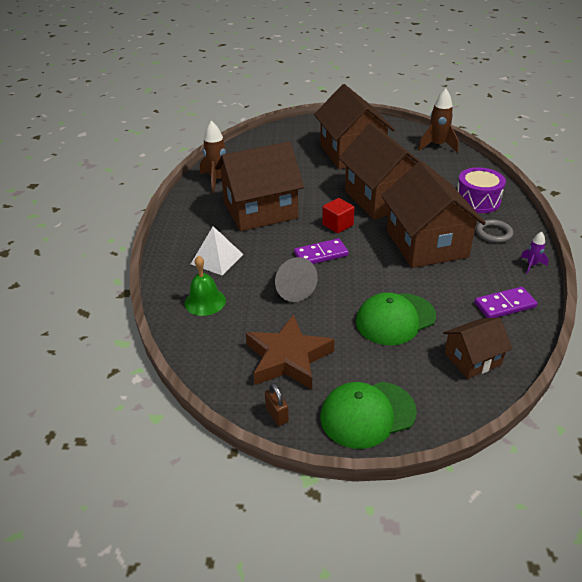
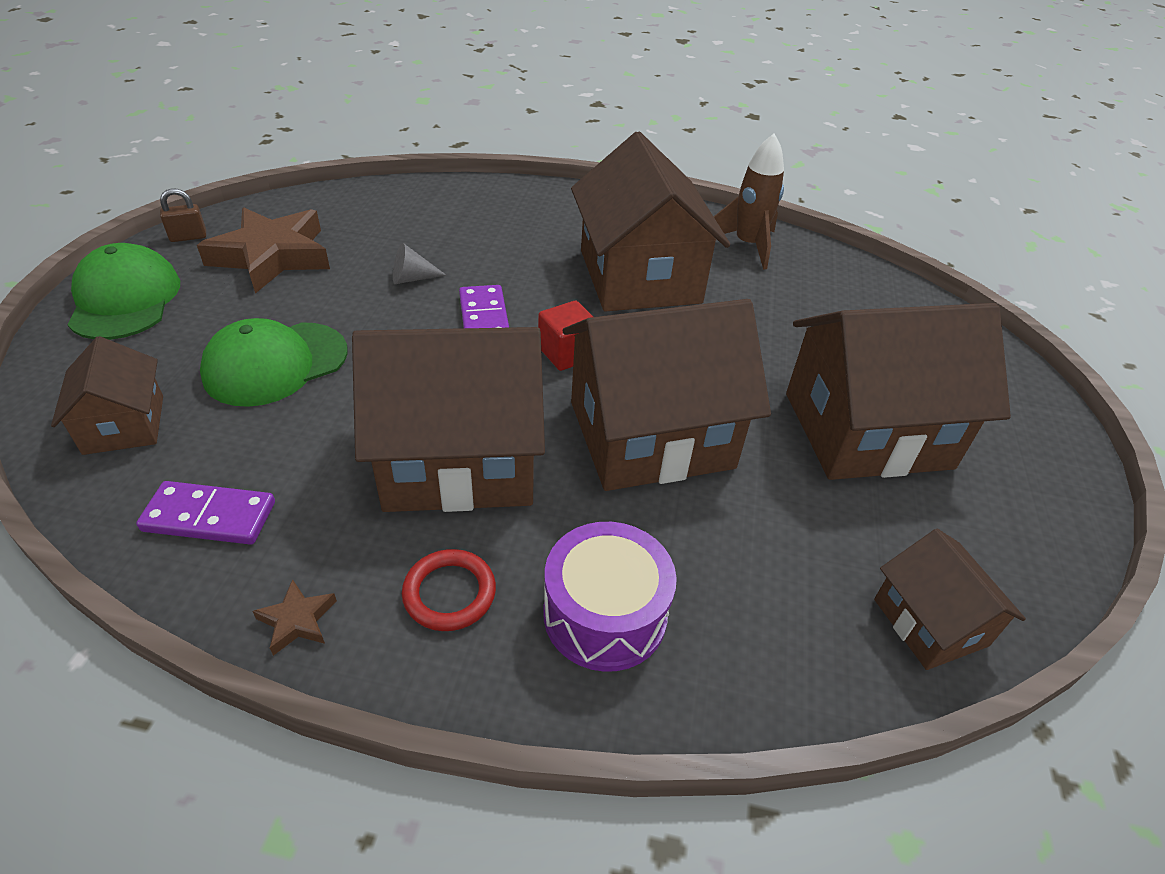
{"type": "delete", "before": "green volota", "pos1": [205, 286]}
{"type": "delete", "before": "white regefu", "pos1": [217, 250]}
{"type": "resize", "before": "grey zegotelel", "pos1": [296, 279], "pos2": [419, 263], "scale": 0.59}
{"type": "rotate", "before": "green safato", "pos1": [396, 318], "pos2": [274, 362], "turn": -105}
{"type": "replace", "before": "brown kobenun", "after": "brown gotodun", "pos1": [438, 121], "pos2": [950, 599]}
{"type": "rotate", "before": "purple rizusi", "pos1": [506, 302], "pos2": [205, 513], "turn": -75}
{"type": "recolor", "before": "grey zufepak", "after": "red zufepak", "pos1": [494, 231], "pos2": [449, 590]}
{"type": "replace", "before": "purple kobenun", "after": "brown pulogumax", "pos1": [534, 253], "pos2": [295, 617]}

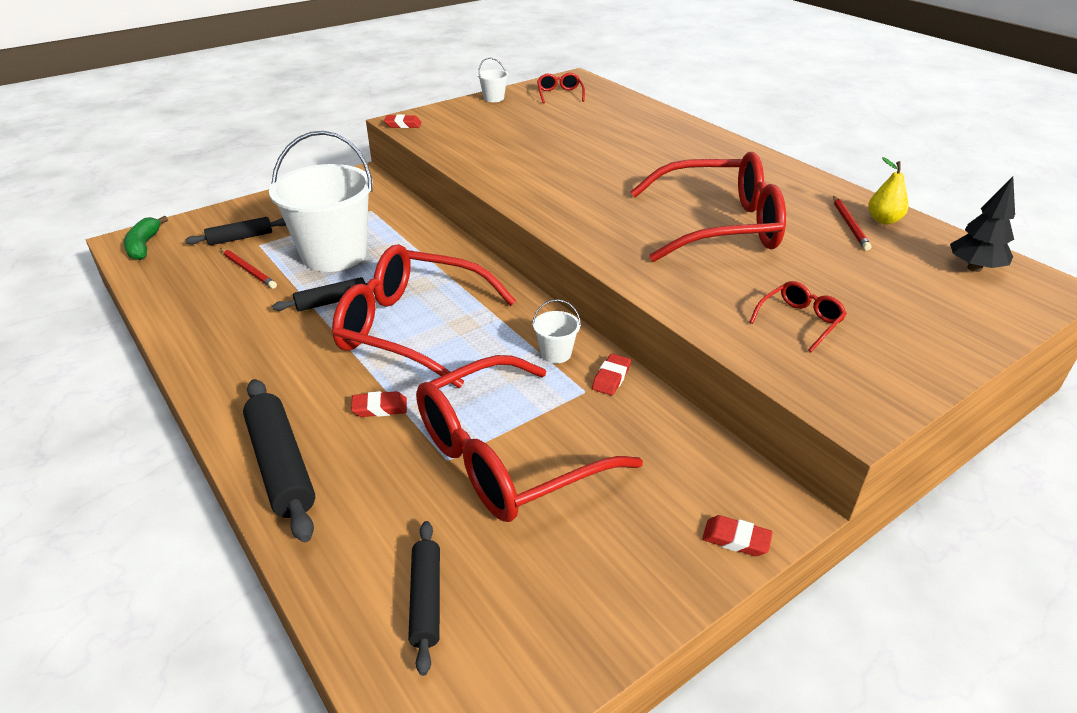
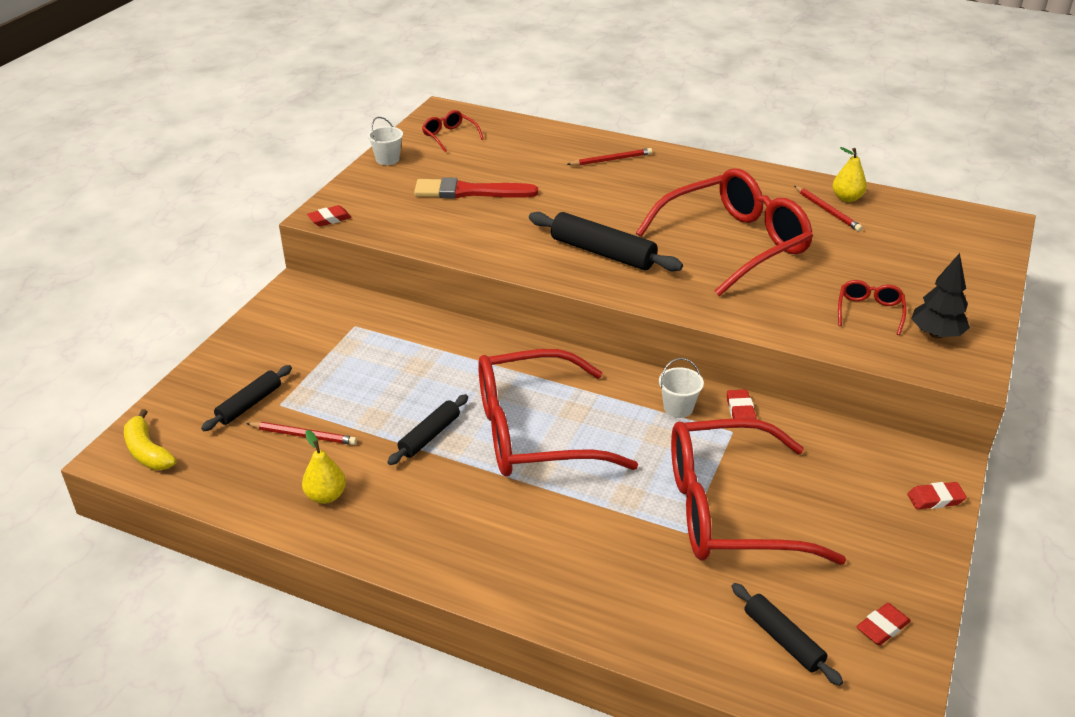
{"type": "recolor", "before": "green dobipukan", "after": "yellow dobipukan", "pos1": [146, 238], "pos2": [150, 439]}
{"type": "move", "before": "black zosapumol", "pos1": [279, 460], "pos2": [606, 241]}
{"type": "delete", "before": "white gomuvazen", "pos1": [321, 201]}
{"type": "move", "before": "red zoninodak", "pos1": [379, 404], "pos2": [883, 624]}
{"type": "rotate", "before": "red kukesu", "pos1": [529, 438], "pos2": [758, 491], "turn": 60}
{"type": "move", "before": "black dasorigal", "pos1": [982, 224], "pos2": [940, 296]}
{"type": "insert", "after": "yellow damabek", "pos2": [324, 467]}
{"type": "insert", "after": "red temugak", "pos2": [476, 188]}
{"type": "insert", "after": "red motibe", "pos2": [609, 157]}

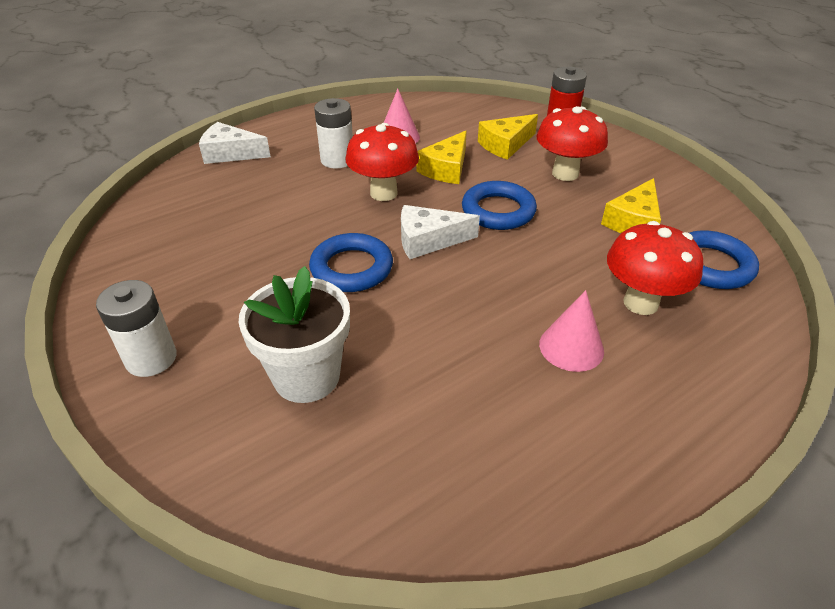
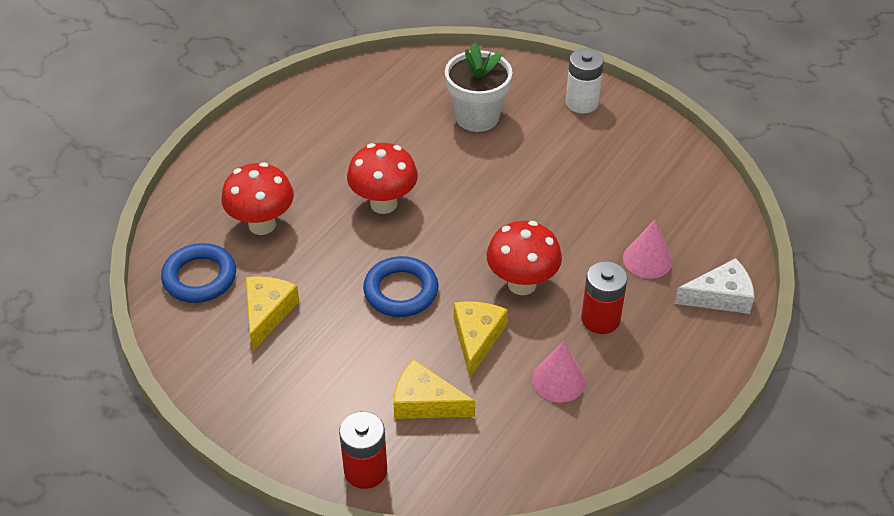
{"type": "delete", "before": "blue zufepak", "pos1": [351, 262]}
{"type": "recolor", "before": "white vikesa", "after": "red vikesa", "pos1": [333, 133], "pos2": [604, 297]}
{"type": "delete", "before": "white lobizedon", "pos1": [440, 232]}
{"type": "rotate", "before": "yellow lobizedon", "pos1": [508, 137], "pos2": [434, 389], "turn": -105}
{"type": "move", "before": "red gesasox", "pos1": [572, 143], "pos2": [382, 178]}
{"type": "move", "before": "pink zegotelel", "pos1": [571, 331], "pos2": [647, 249]}

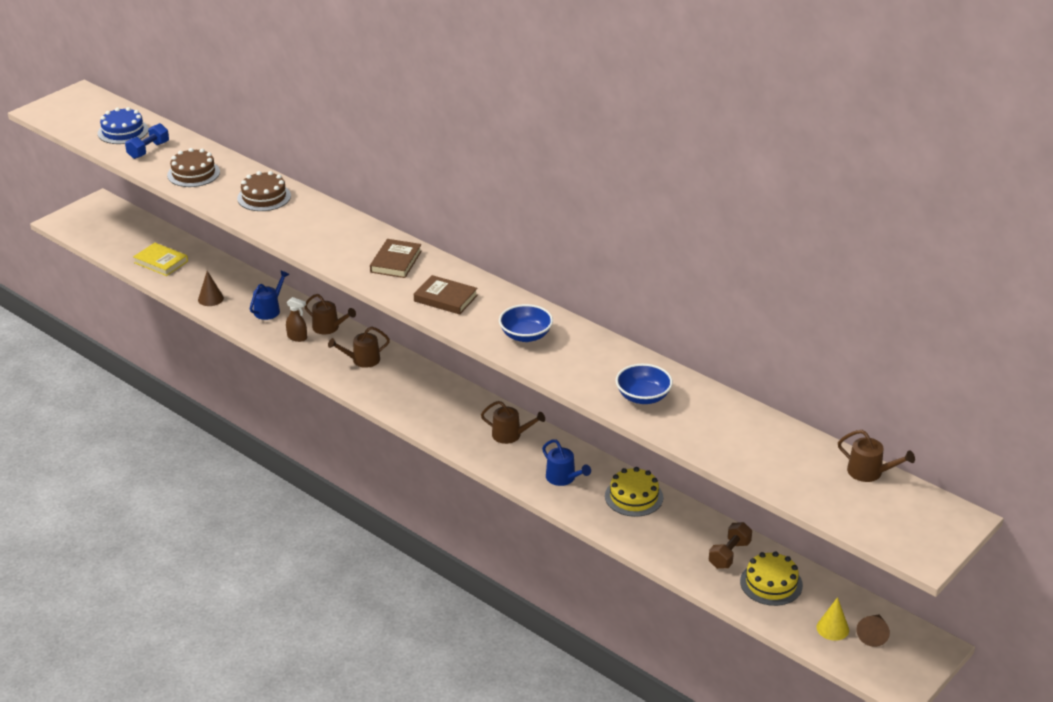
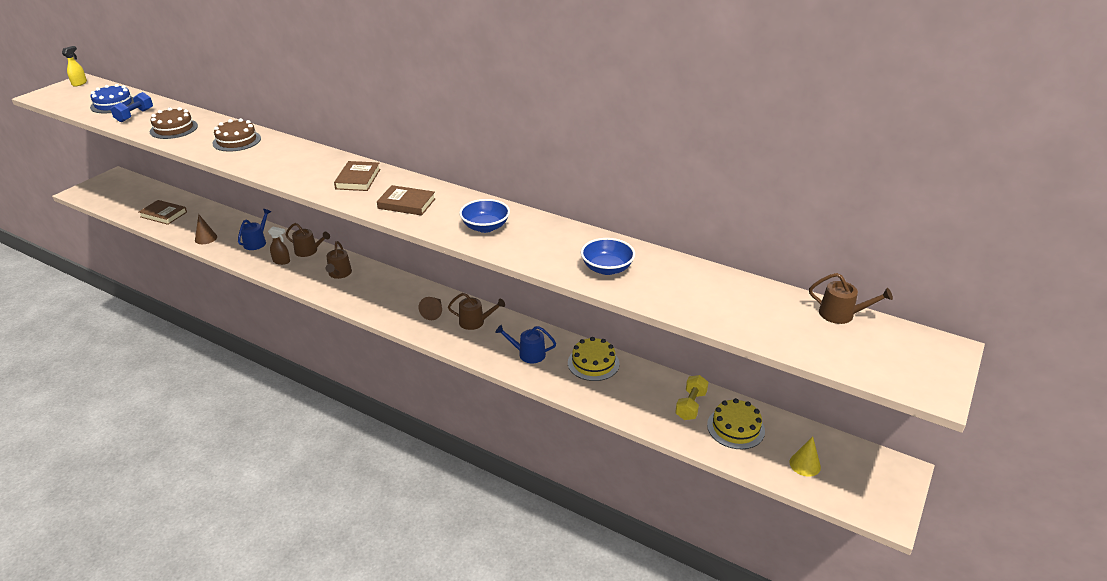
{"type": "recolor", "before": "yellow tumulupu", "after": "brown tumulupu", "pos1": [160, 259], "pos2": [163, 212]}
{"type": "rotate", "before": "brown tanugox", "pos1": [359, 347], "pos2": [339, 260], "turn": -60}
{"type": "rotate", "before": "blue tanugox", "pos1": [566, 462], "pos2": [525, 344], "turn": 150}
{"type": "recolor", "before": "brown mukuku", "after": "yellow mukuku", "pos1": [730, 545], "pos2": [692, 397]}
{"type": "move", "before": "brown zegotelel", "pos1": [873, 630], "pos2": [430, 308]}
{"type": "insert", "after": "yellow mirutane", "pos2": [74, 66]}

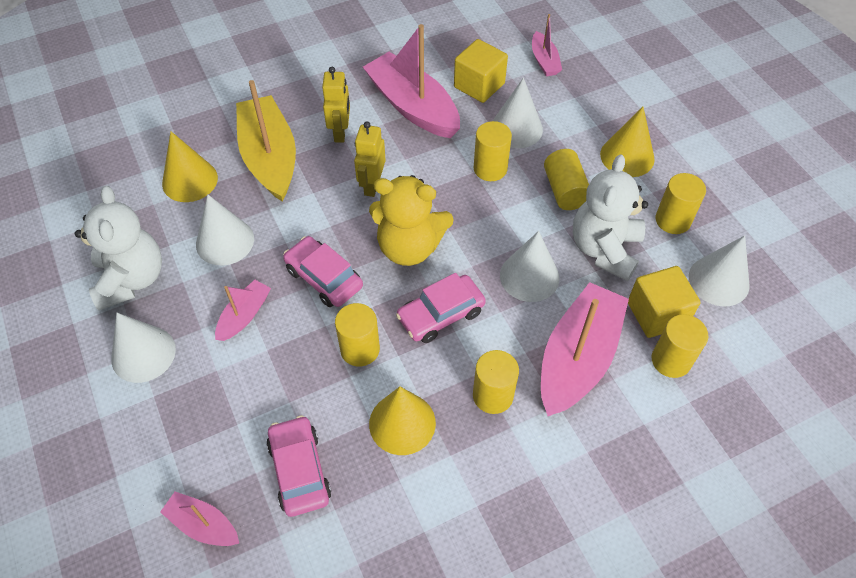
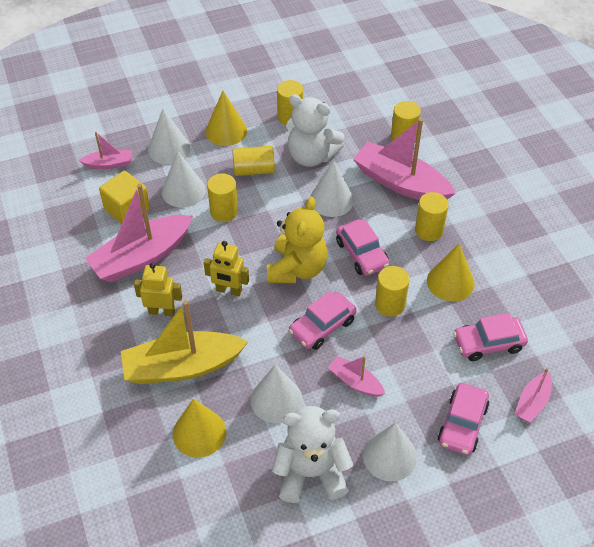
{"type": "delete", "before": "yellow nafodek", "pos1": [664, 302]}
{"type": "move", "before": "white zegotelel", "pos1": [719, 270], "pos2": [169, 136]}
{"type": "insert", "after": "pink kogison", "pos2": [463, 419]}

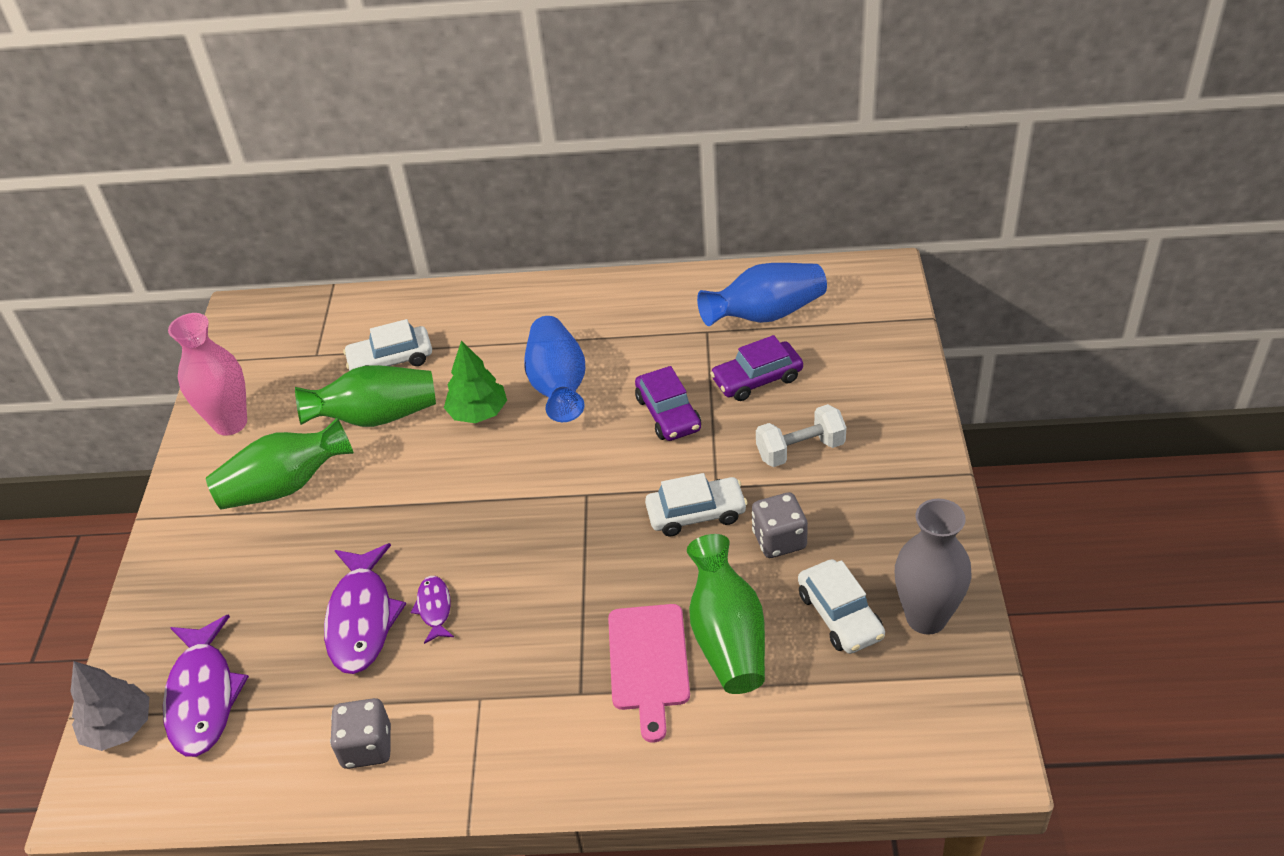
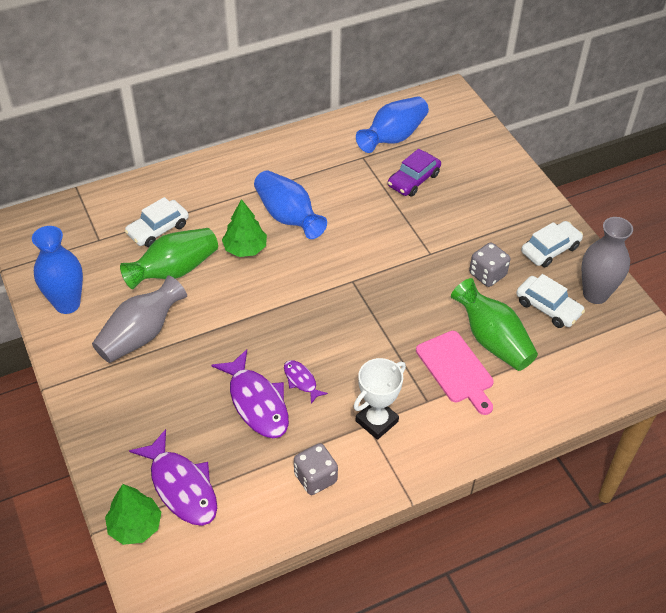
{"type": "recolor", "before": "grey dasorigal", "after": "green dasorigal", "pos1": [110, 706], "pos2": [133, 514]}
{"type": "recolor", "before": "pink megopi", "after": "blue megopi", "pos1": [207, 374], "pos2": [57, 270]}
{"type": "recolor", "before": "green megopi", "after": "grey megopi", "pos1": [280, 464], "pos2": [139, 319]}
{"type": "delete", "before": "purple kogison", "pos1": [668, 403]}
{"type": "move", "before": "white kogison", "pos1": [696, 505], "pos2": [552, 244]}
{"type": "delete", "before": "white mukuku", "pos1": [801, 435]}
{"type": "insert", "after": "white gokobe", "pos2": [379, 399]}

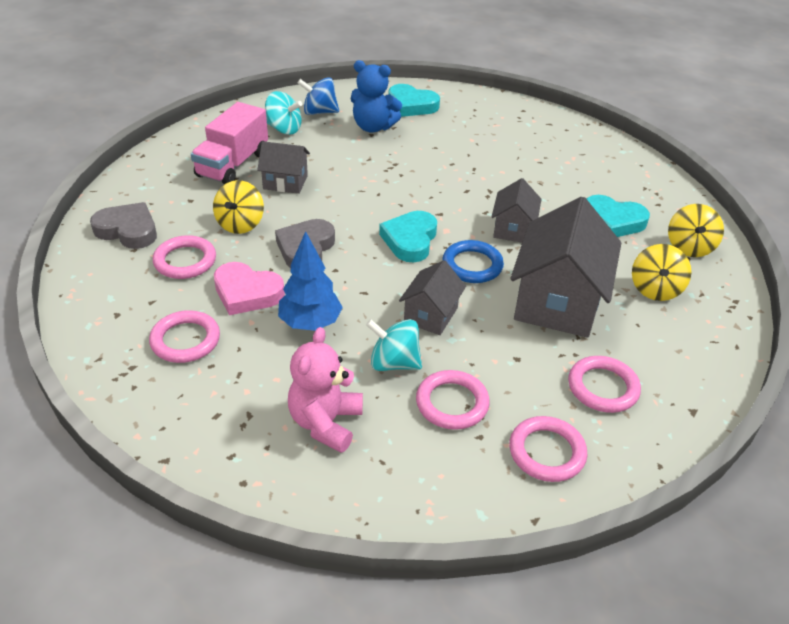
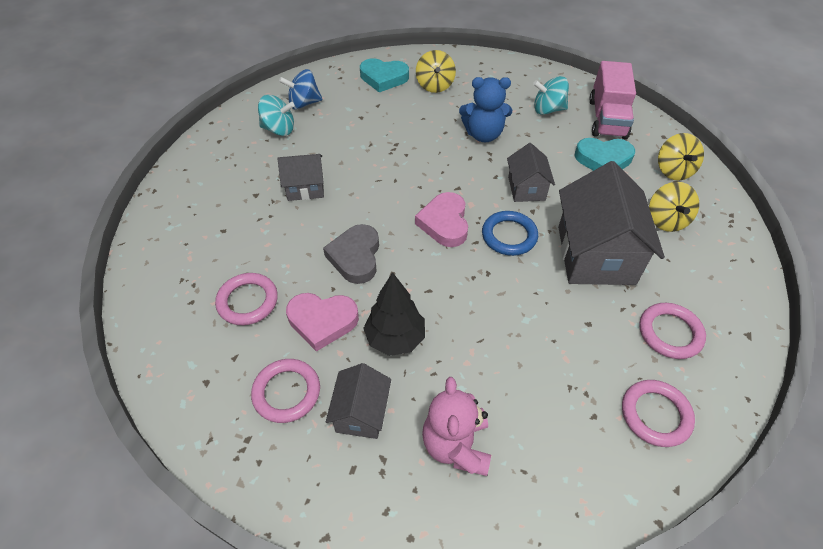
{"type": "delete", "before": "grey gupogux", "pos1": [123, 225]}
{"type": "move", "before": "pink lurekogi", "pos1": [229, 143], "pos2": [612, 100]}
{"type": "move", "before": "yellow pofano", "pos1": [238, 207], "pos2": [436, 71]}
{"type": "recolor", "before": "blue dasorigal", "after": "black dasorigal", "pos1": [310, 281], "pos2": [394, 314]}
{"type": "move", "before": "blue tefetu", "pos1": [376, 96], "pos2": [485, 109]}
{"type": "move", "before": "turquoise pofano", "pos1": [394, 345], "pos2": [551, 95]}
{"type": "recolor", "before": "turquoise gupogux", "after": "pink gupogux", "pos1": [408, 236], "pos2": [441, 219]}
{"type": "move", "before": "grey gotodun", "pos1": [432, 297], "pos2": [358, 401]}
{"type": "delete", "before": "pink zufepak", "pos1": [453, 400]}

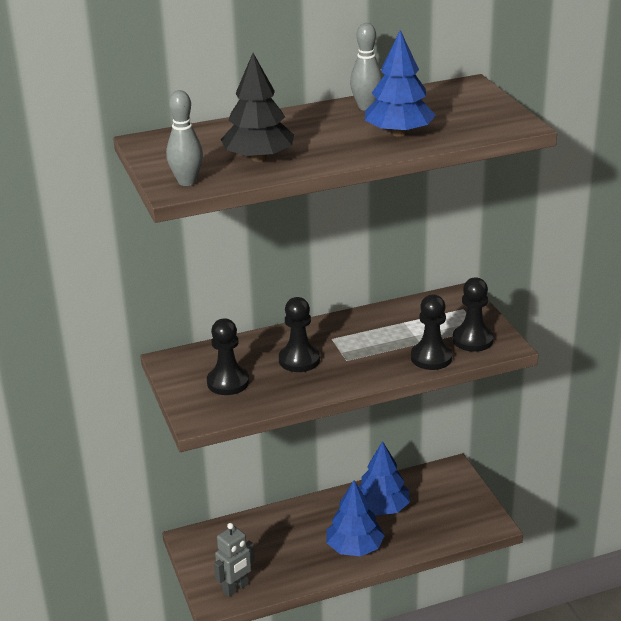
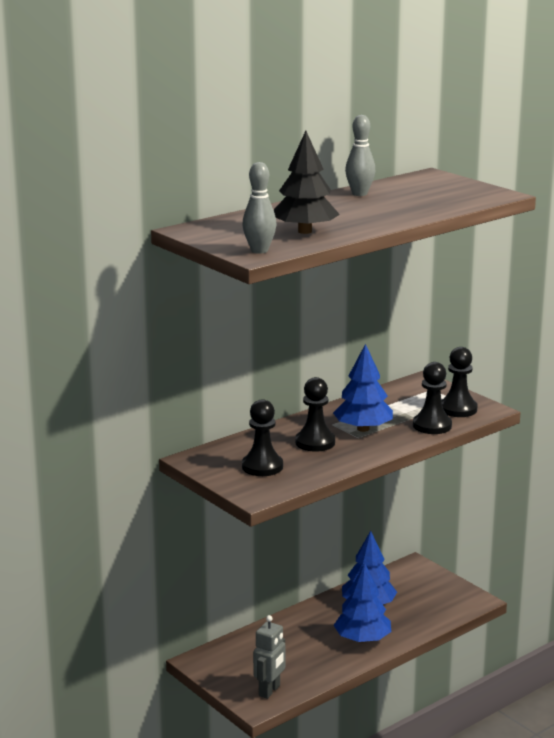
{"type": "move", "before": "blue dasorigal", "pos1": [400, 83], "pos2": [363, 388]}

